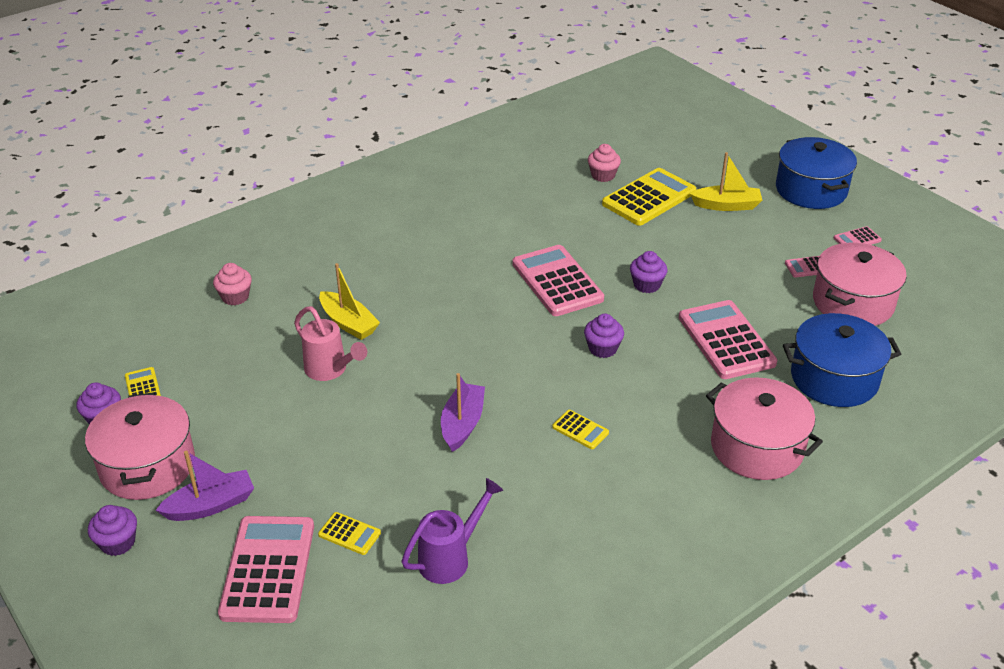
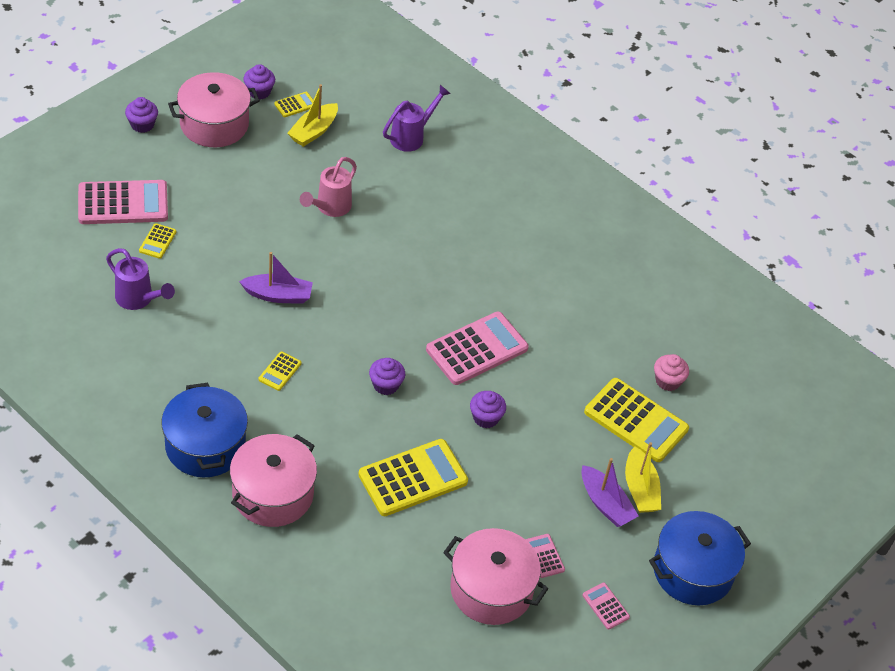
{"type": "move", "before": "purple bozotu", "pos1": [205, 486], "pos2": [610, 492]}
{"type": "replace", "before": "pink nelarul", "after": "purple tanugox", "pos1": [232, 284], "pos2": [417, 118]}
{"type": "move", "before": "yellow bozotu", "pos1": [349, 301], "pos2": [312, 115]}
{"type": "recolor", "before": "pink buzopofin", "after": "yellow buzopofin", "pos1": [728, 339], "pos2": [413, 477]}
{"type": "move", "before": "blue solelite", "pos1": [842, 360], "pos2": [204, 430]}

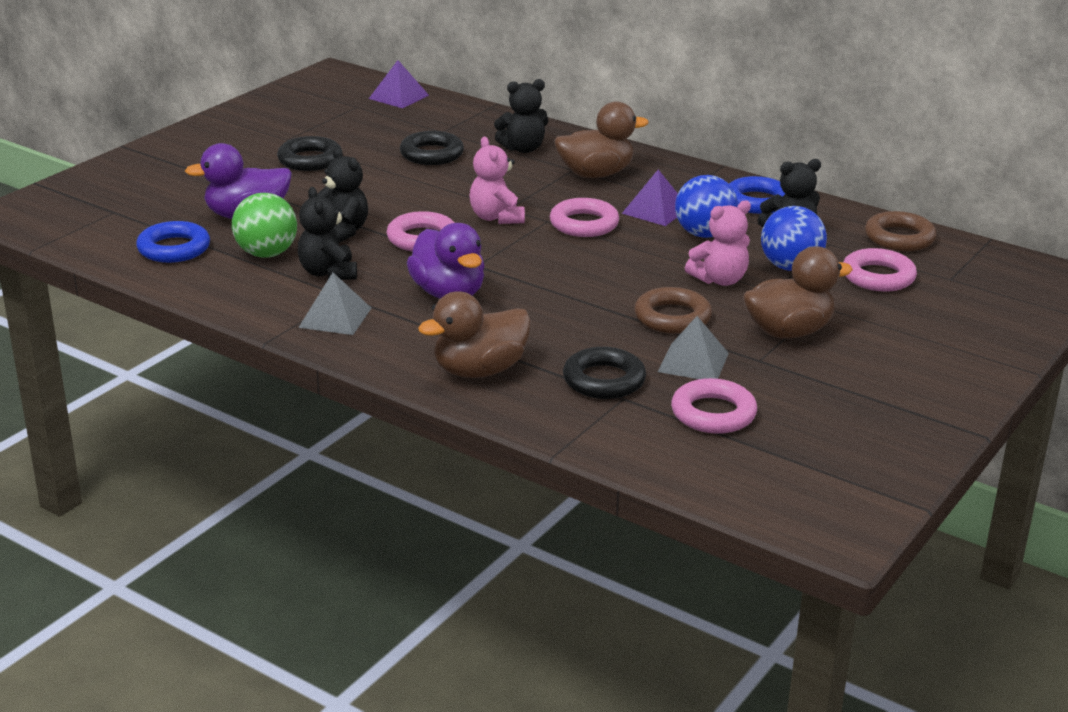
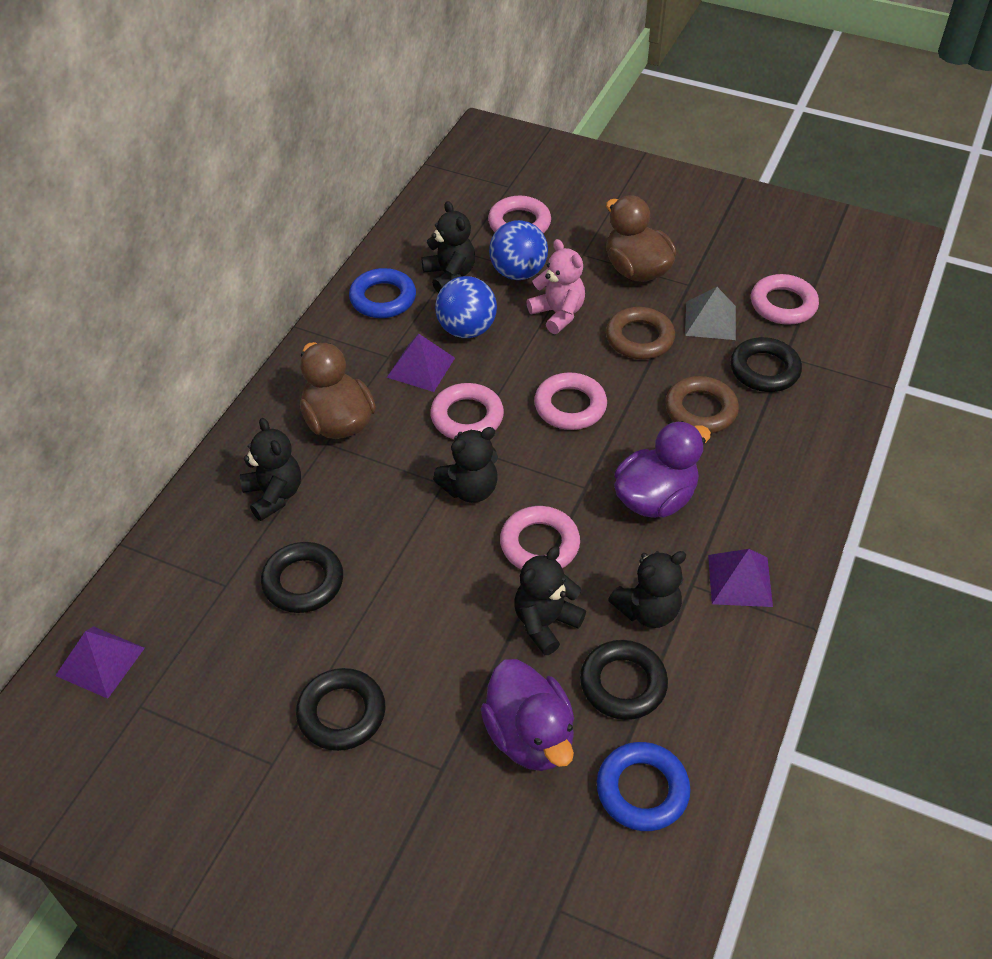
{"type": "replace", "before": "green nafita", "after": "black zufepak", "pos1": [264, 225], "pos2": [624, 680]}
{"type": "recolor", "before": "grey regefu", "after": "purple regefu", "pos1": [334, 304], "pos2": [740, 578]}
{"type": "delete", "before": "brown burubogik", "pos1": [474, 334]}
{"type": "recolor", "before": "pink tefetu", "after": "black tefetu", "pos1": [497, 180], "pos2": [465, 465]}
{"type": "move", "before": "brown zufepak", "pos1": [901, 231], "pos2": [702, 404]}
{"type": "insert", "after": "pink zufepak", "pos2": [570, 401]}

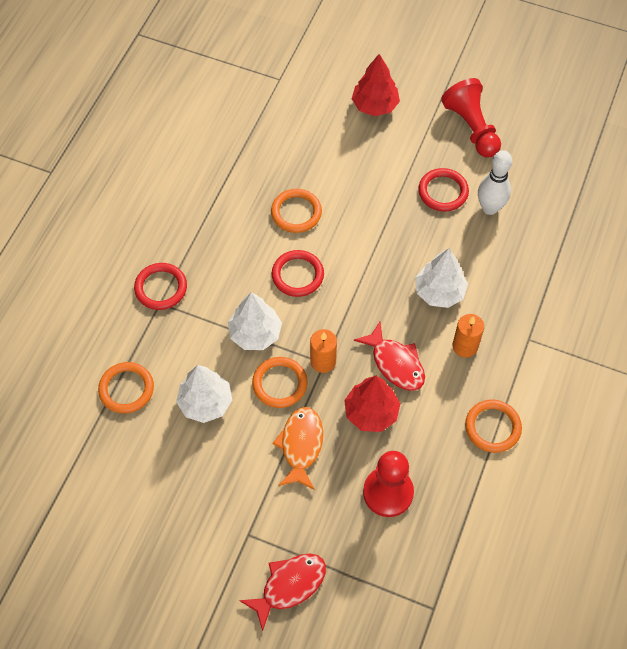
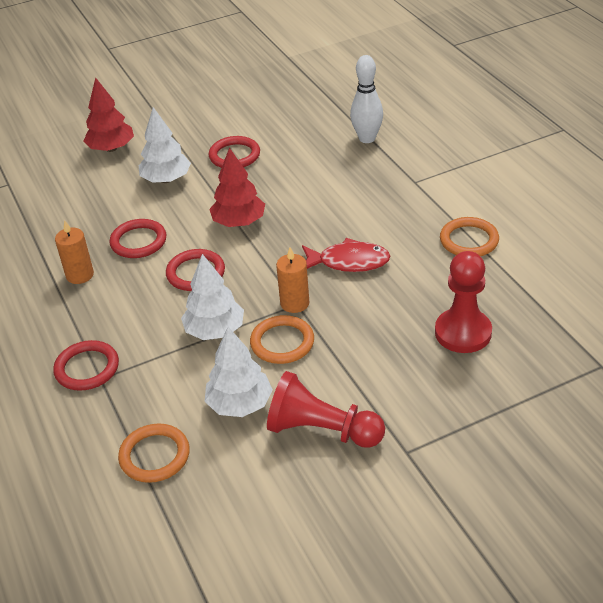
{"type": "delete", "before": "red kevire", "pos1": [282, 592]}
{"type": "recolor", "before": "orange zufepak", "after": "red zufepak", "pos1": [296, 211], "pos2": [138, 238]}
{"type": "delete", "before": "orange kevire", "pos1": [297, 448]}
{"type": "move", "before": "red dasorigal", "pos1": [372, 404], "pos2": [237, 187]}
{"type": "move", "before": "white dasorigal", "pos1": [441, 278], "pos2": [165, 145]}
{"type": "move", "before": "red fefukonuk", "pos1": [471, 118], "pos2": [326, 409]}
{"type": "move", "before": "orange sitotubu", "pos1": [468, 336], "pos2": [74, 252]}
{"type": "move", "before": "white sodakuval", "pos1": [495, 182], "pos2": [366, 99]}

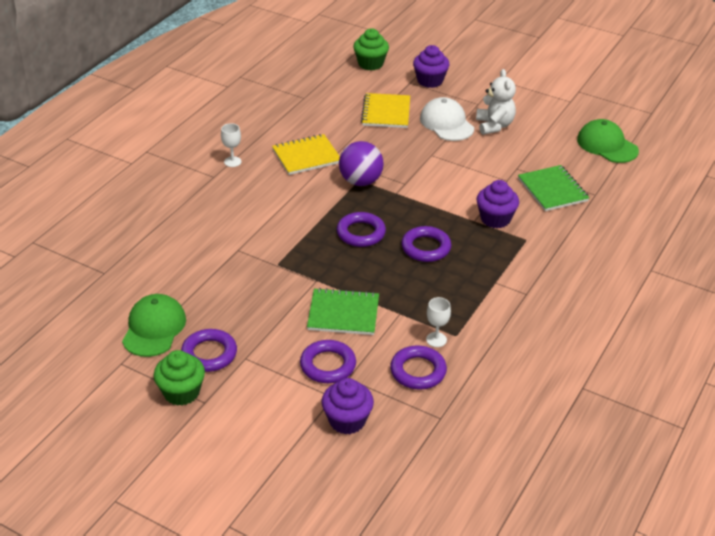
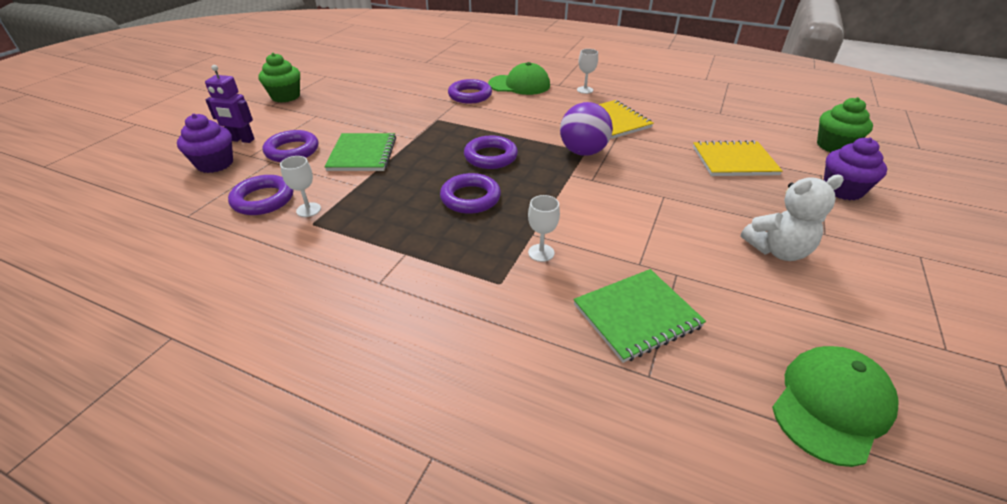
{"type": "move", "before": "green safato", "pos1": [154, 325], "pos2": [519, 78]}
{"type": "move", "before": "purple zufepak", "pos1": [209, 350], "pos2": [470, 91]}
{"type": "delete", "before": "white safato", "pos1": [447, 119]}
{"type": "replace", "before": "purple nelarul", "after": "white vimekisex", "pos1": [498, 204], "pos2": [544, 228]}
{"type": "insert", "after": "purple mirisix", "pos2": [230, 104]}

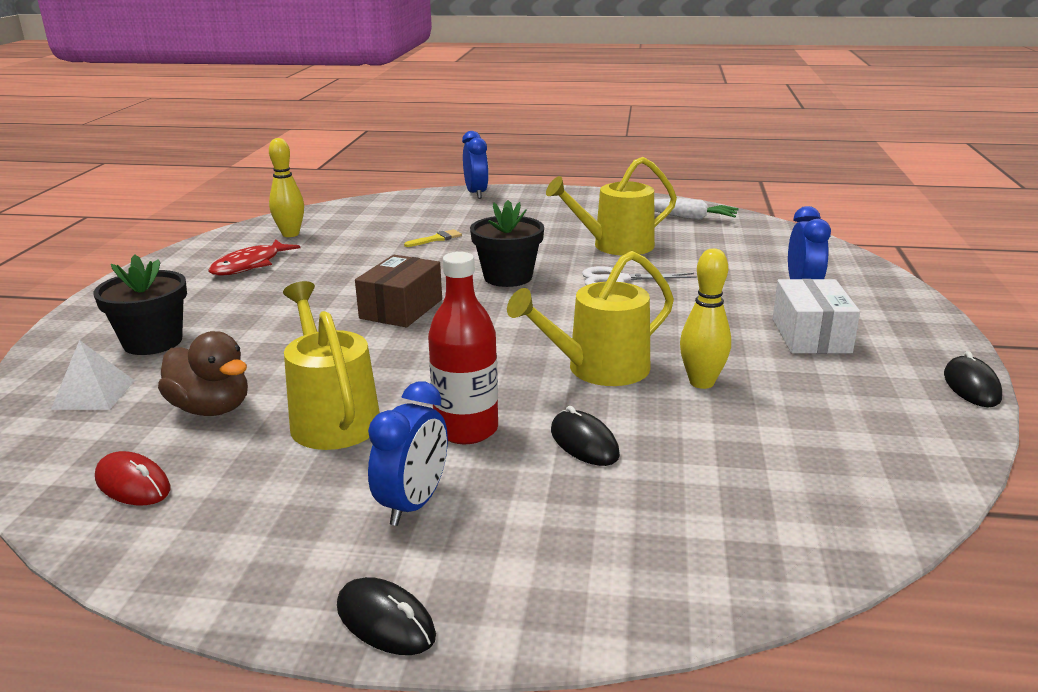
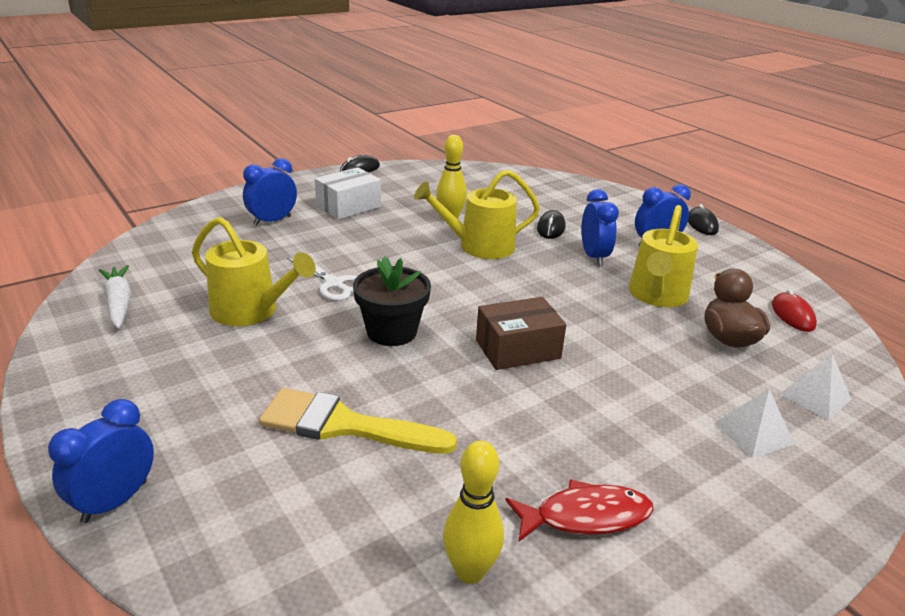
{"type": "replace", "before": "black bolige", "after": "white regefu", "pos1": [140, 304], "pos2": [754, 423]}
{"type": "resize", "before": "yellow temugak", "pos1": [433, 238], "pos2": [358, 421], "scale": 2.32}
{"type": "replace", "before": "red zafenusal", "after": "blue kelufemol", "pos1": [463, 348], "pos2": [600, 227]}
{"type": "rotate", "before": "yellow tanugox", "pos1": [590, 318], "pos2": [477, 214], "turn": 150}

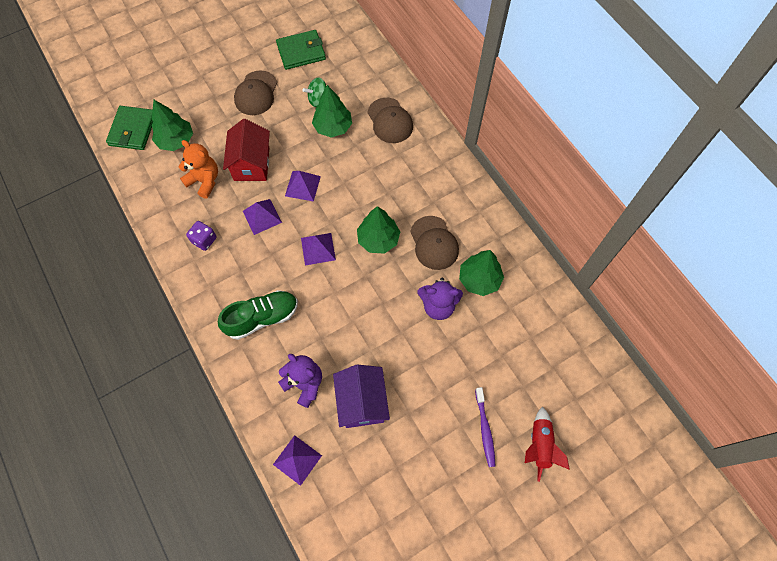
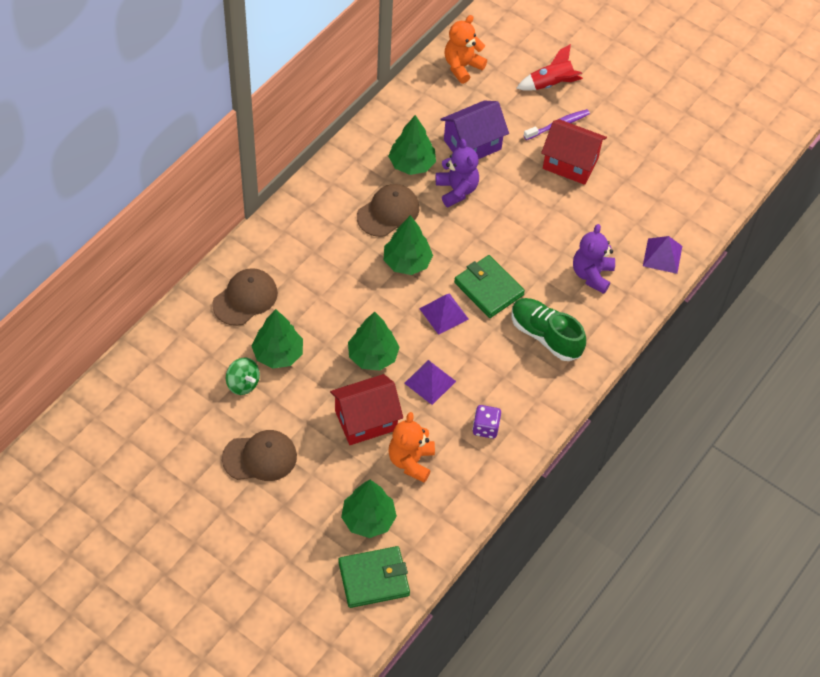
{"type": "move", "before": "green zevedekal", "pos1": [301, 50], "pos2": [489, 286]}
{"type": "replace", "before": "purple regefu", "after": "green dasorigal", "pos1": [303, 186], "pos2": [373, 341]}
{"type": "move", "before": "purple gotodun", "pos1": [361, 396], "pos2": [474, 129]}
{"type": "insert", "after": "orange tefetu", "pos2": [466, 49]}
{"type": "insert", "after": "red gotodun", "pos2": [574, 152]}

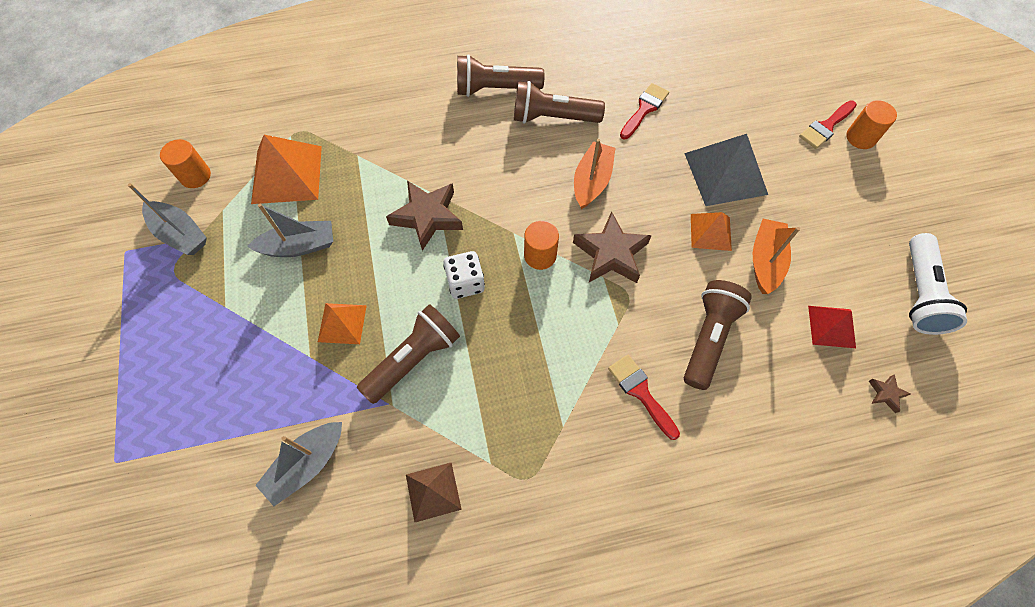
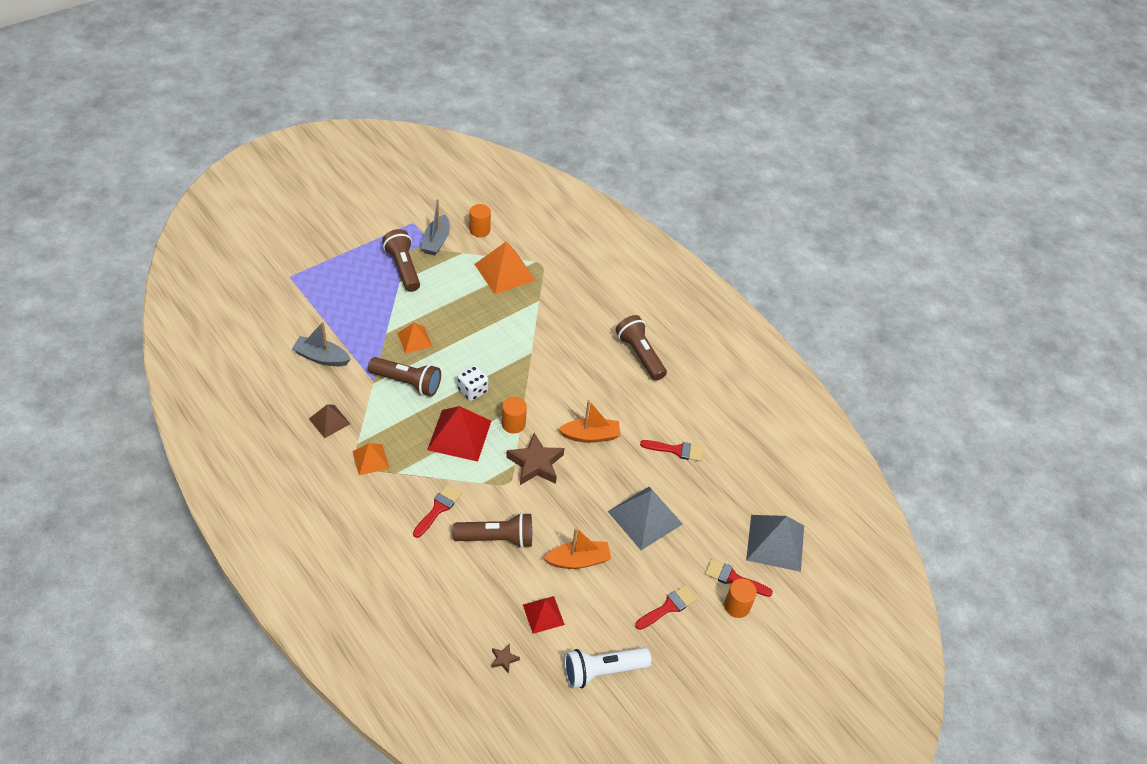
{"type": "delete", "before": "grey bozotu", "pos1": [290, 230]}
{"type": "delete", "before": "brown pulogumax", "pos1": [424, 216]}
{"type": "move", "before": "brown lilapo", "pos1": [559, 102], "pos2": [401, 260]}
{"type": "move", "before": "orange regefu", "pos1": [711, 231], "pos2": [370, 459]}
{"type": "insert", "after": "red regefu", "pos2": [459, 434]}
{"type": "insert", "after": "red temugak", "pos2": [666, 607]}
{"type": "insert", "after": "grey regefu", "pos2": [775, 543]}

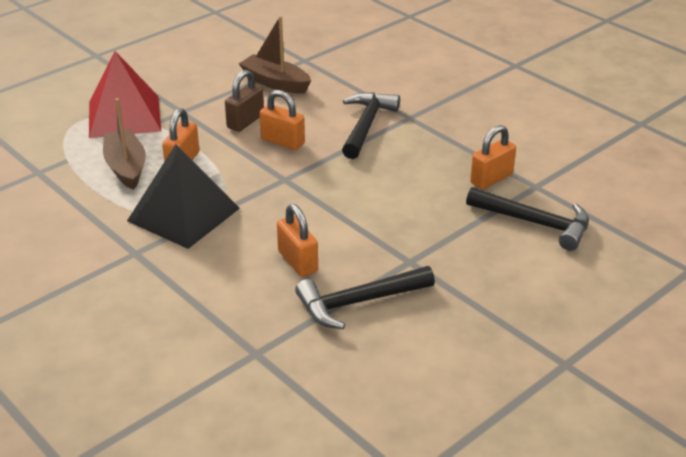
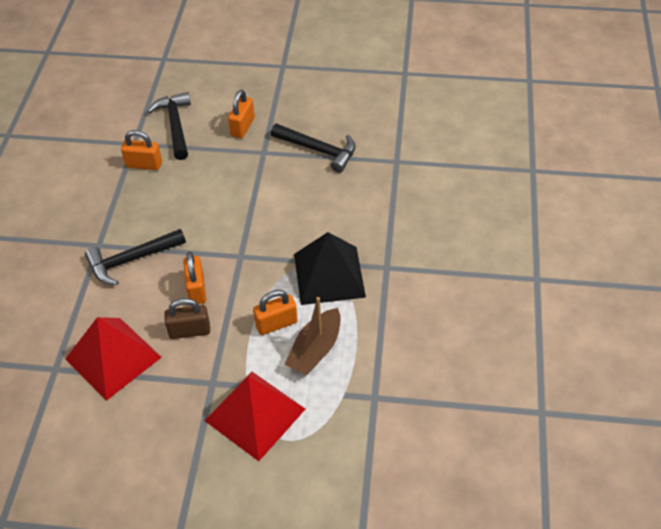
{"type": "replace", "before": "brown bozotu", "after": "red regefu", "pos1": [275, 54], "pos2": [114, 359]}
{"type": "move", "before": "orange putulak", "pos1": [297, 240], "pos2": [241, 114]}

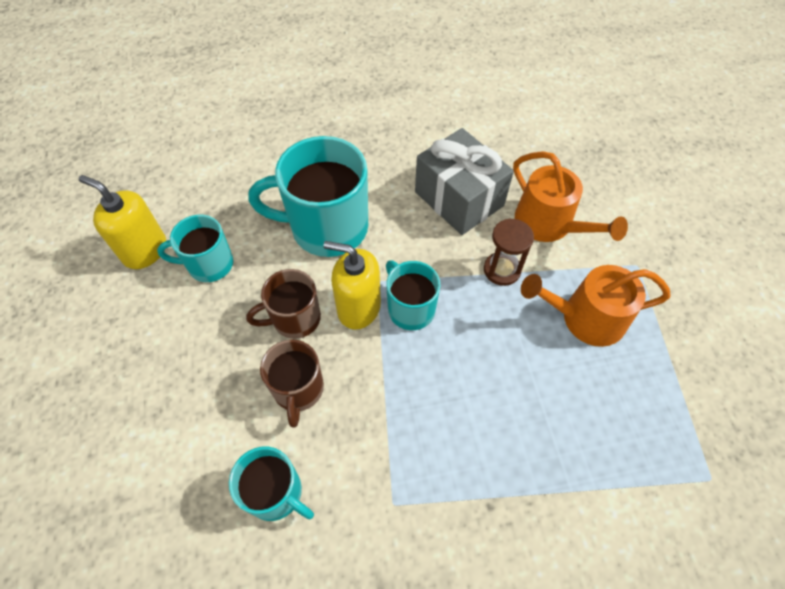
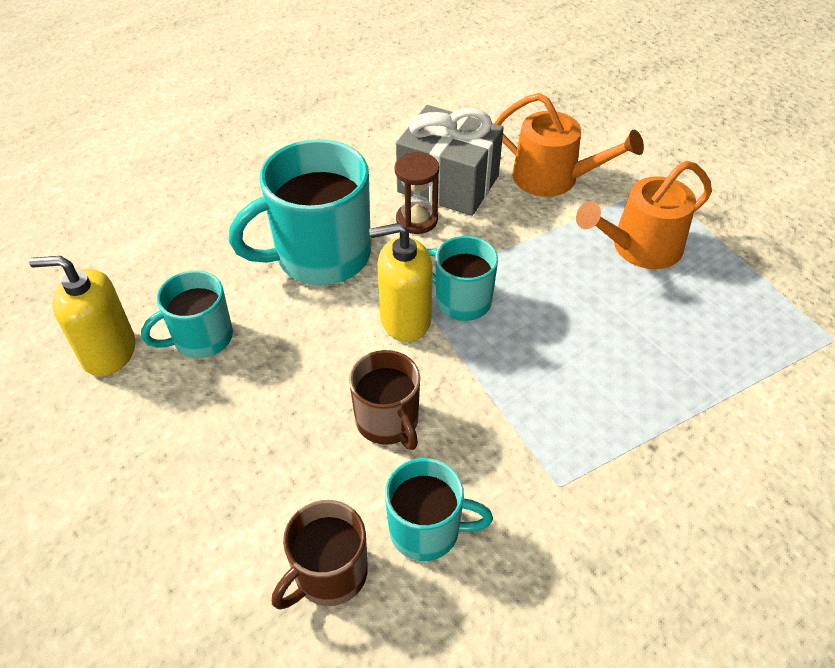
{"type": "move", "before": "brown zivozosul", "pos1": [283, 304], "pos2": [320, 554]}
{"type": "move", "before": "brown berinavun", "pos1": [509, 252], "pos2": [417, 193]}

